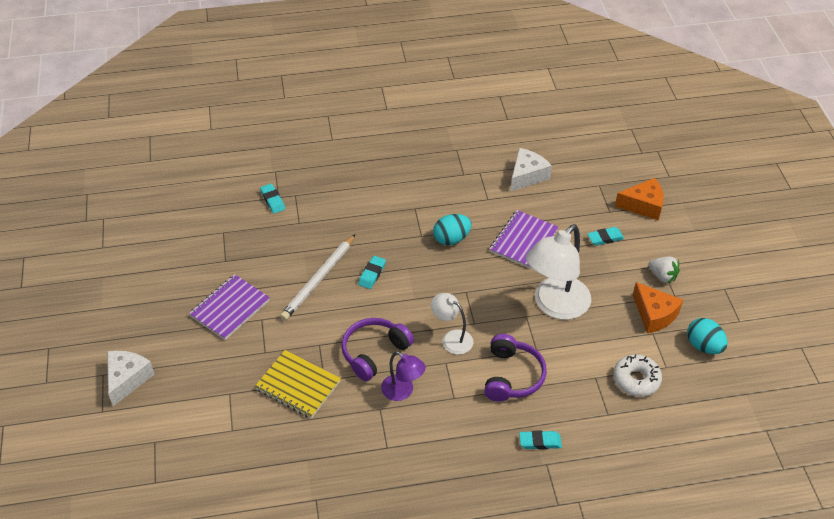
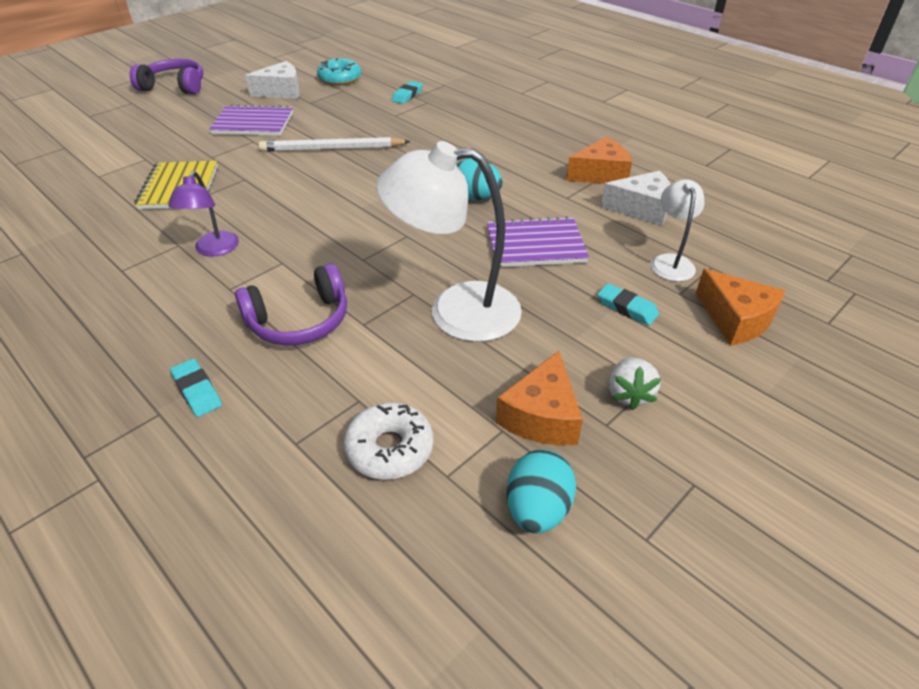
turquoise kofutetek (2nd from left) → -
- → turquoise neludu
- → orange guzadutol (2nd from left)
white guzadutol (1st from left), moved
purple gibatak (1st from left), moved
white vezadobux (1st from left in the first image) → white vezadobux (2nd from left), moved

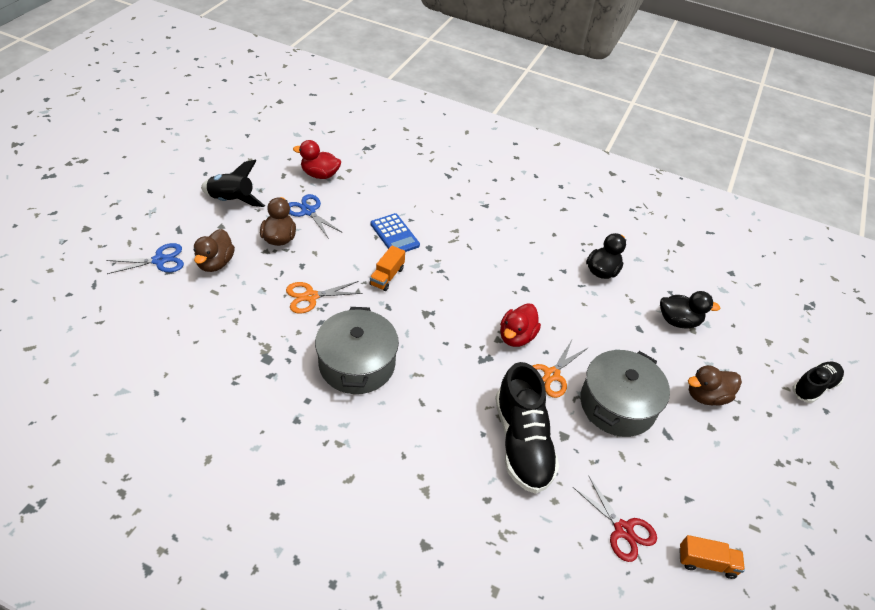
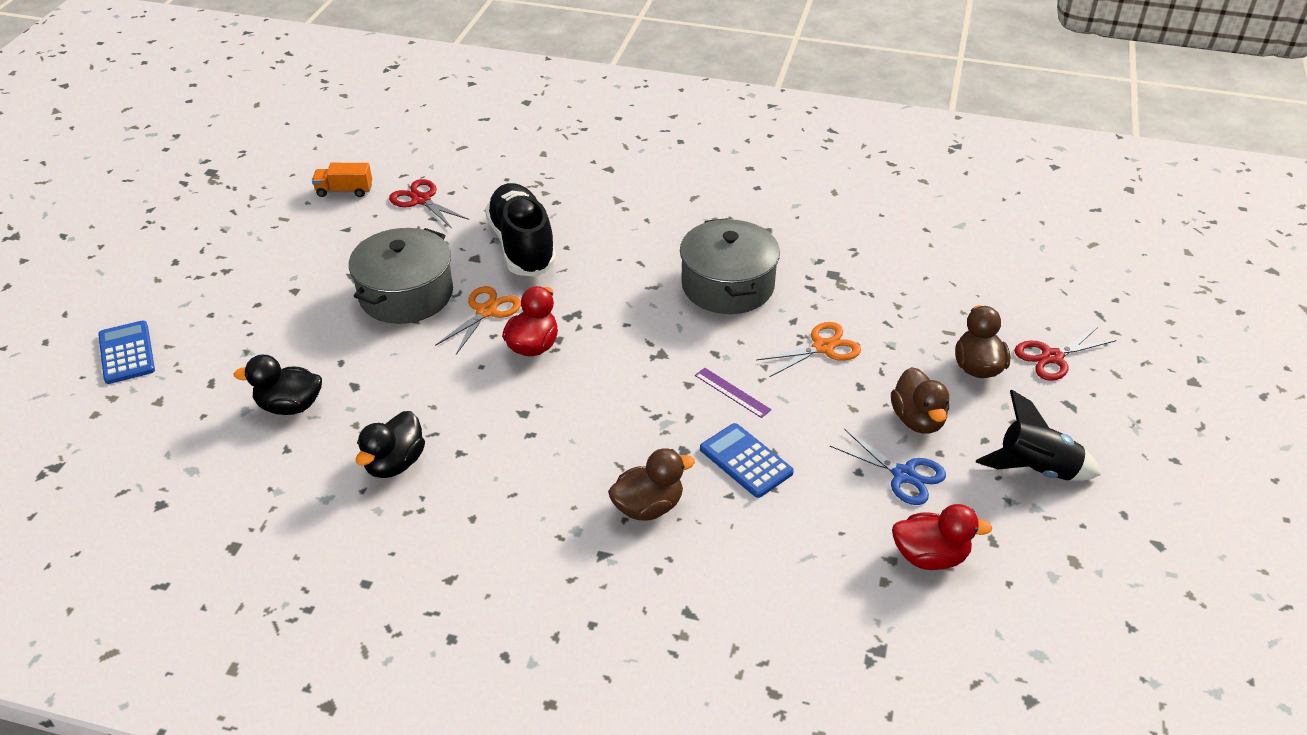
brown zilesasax (3rd from left in the first image) → brown zilesasax (1st from left), moved
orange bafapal (1st from left) → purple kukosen
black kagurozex (2nd from left) → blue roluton (1st from left)
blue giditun (1st from left) → red giditun (2nd from left)

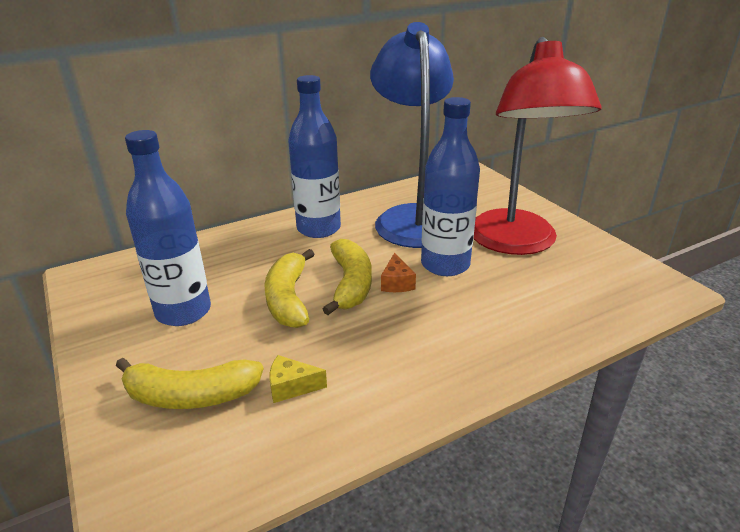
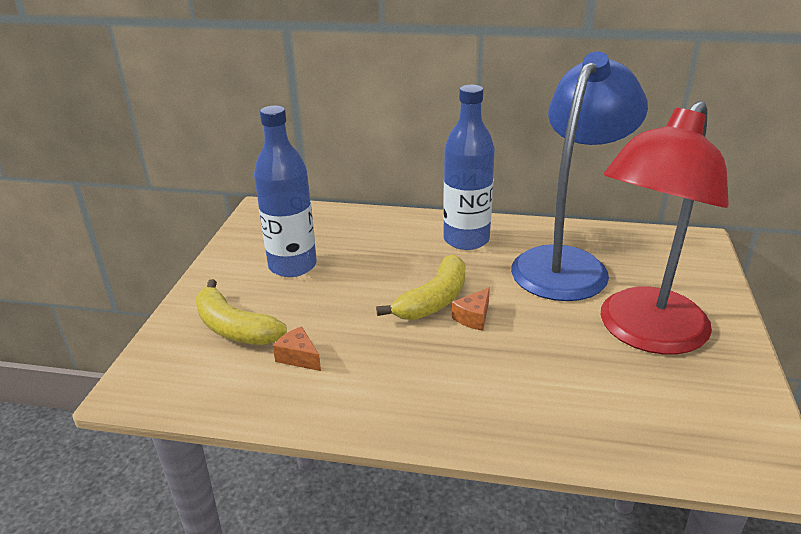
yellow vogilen (2nd from left) → -
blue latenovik (3rd from left) → -
yellow guzadutol → orange guzadutol (1st from left)

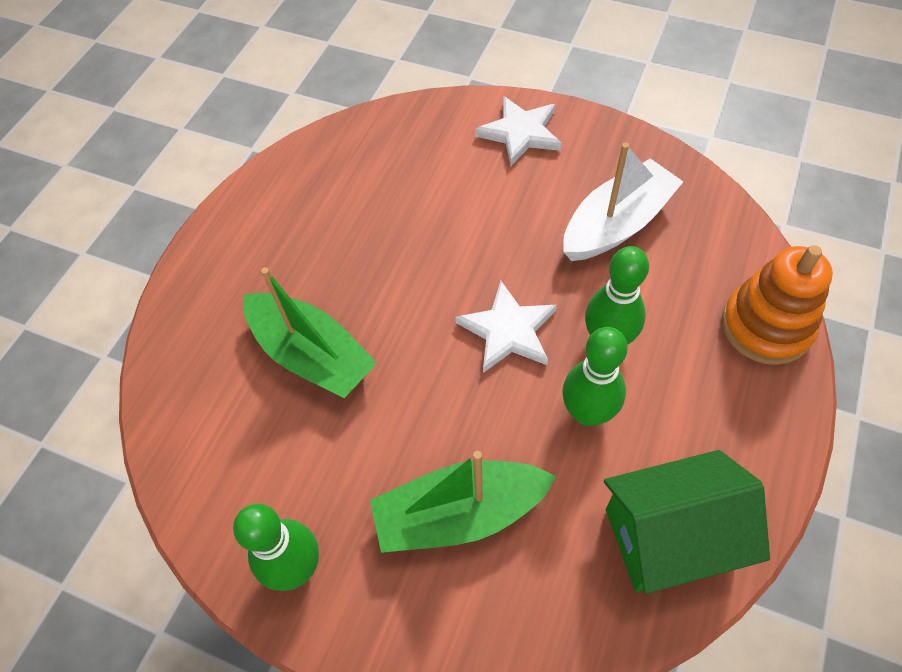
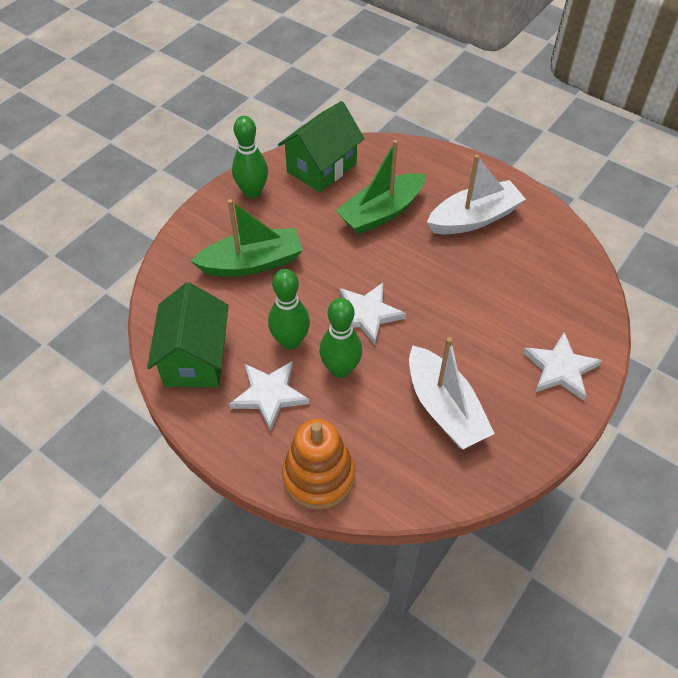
- → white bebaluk (1st from left)
- → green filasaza (2nd from left)
- → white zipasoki (2nd from left)
green zipasoki (2nd from left in the first image) → green zipasoki (1st from left), 75 degrees clockwise

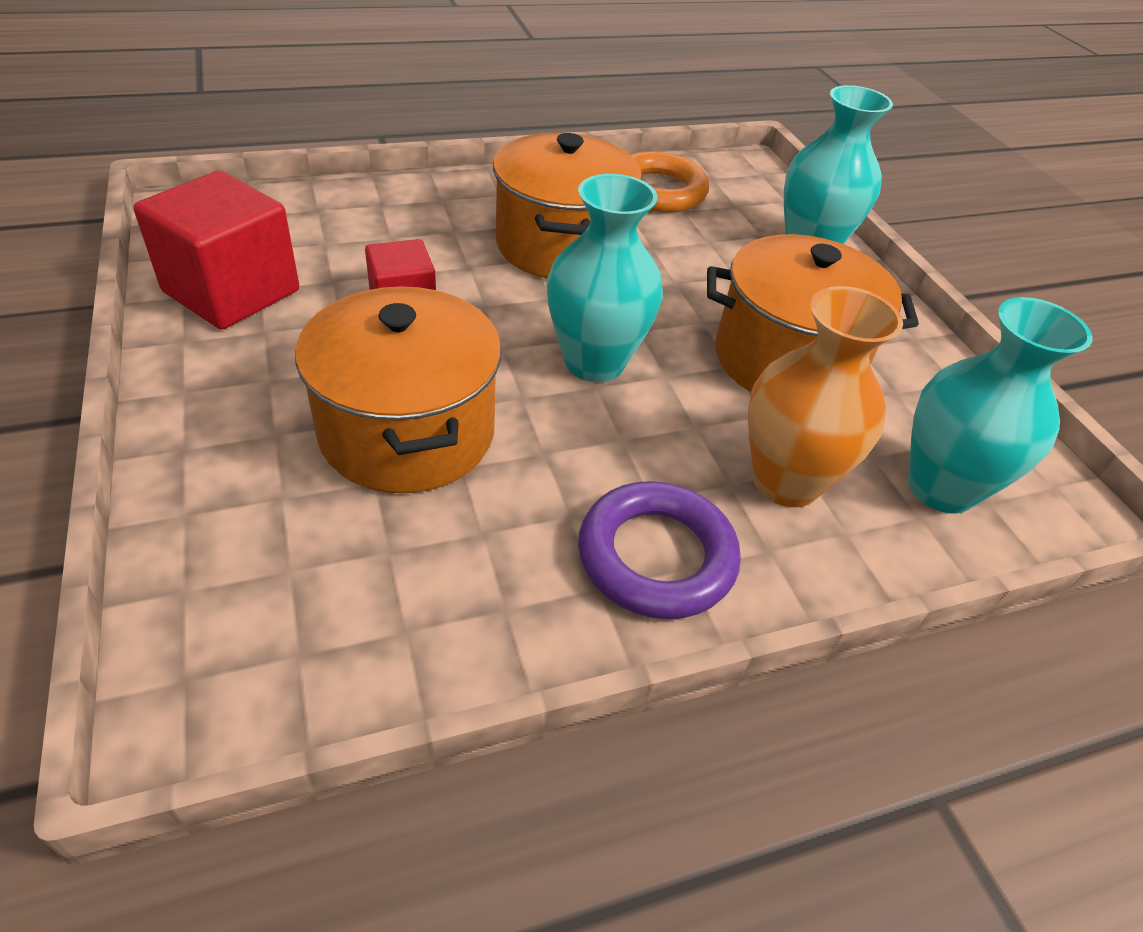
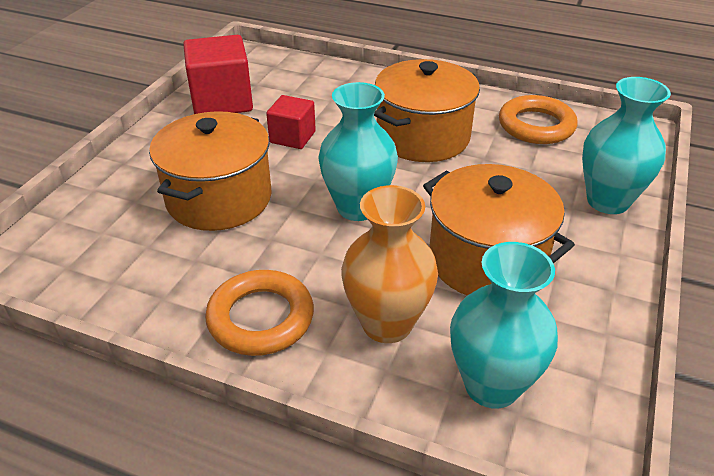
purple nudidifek → orange nudidifek (1st from left)

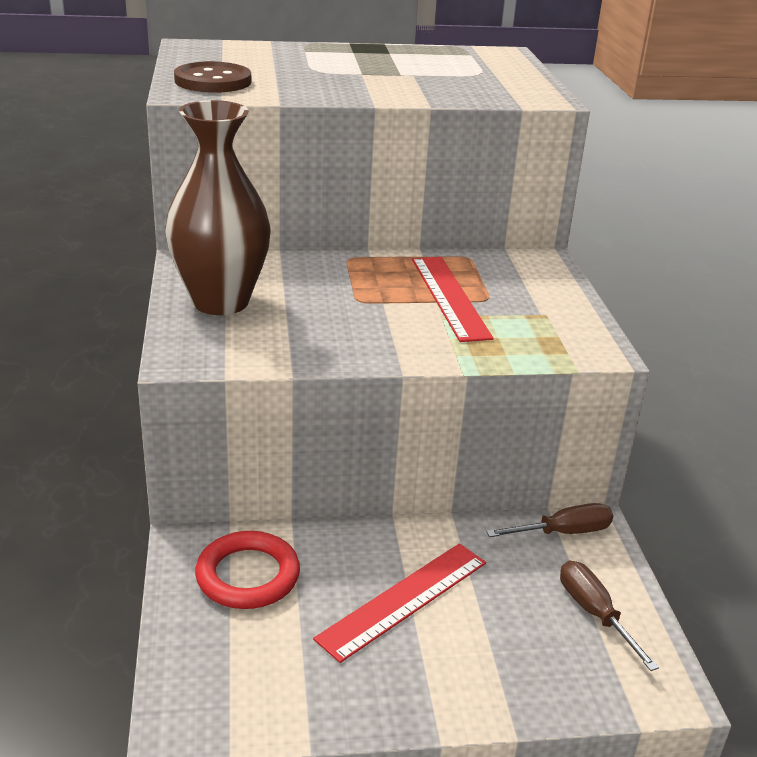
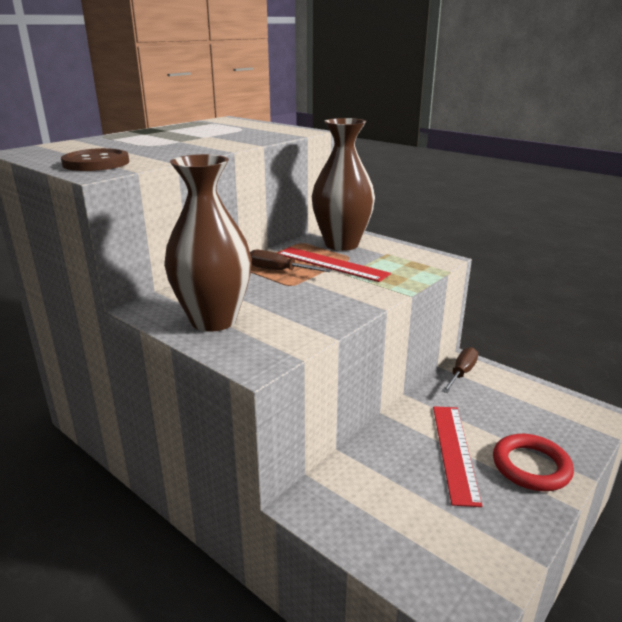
- → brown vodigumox (2nd from left)
red nudidifek, moved
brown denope (2nd from left in the first image) → brown denope (1st from left), moved

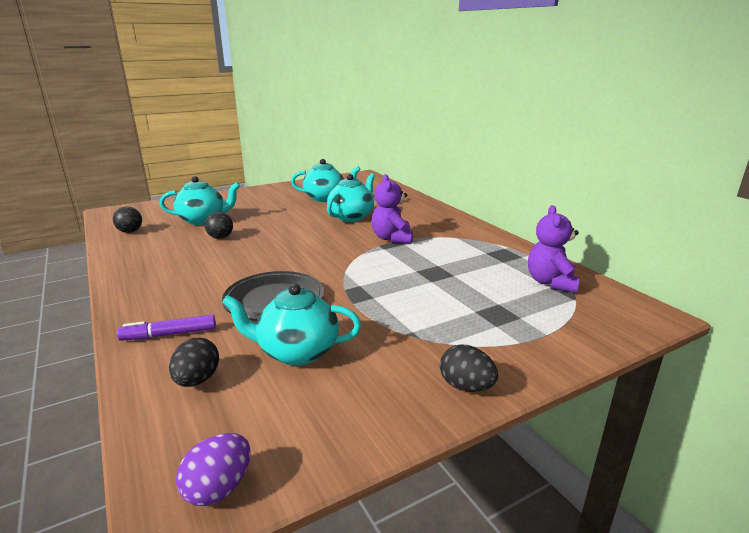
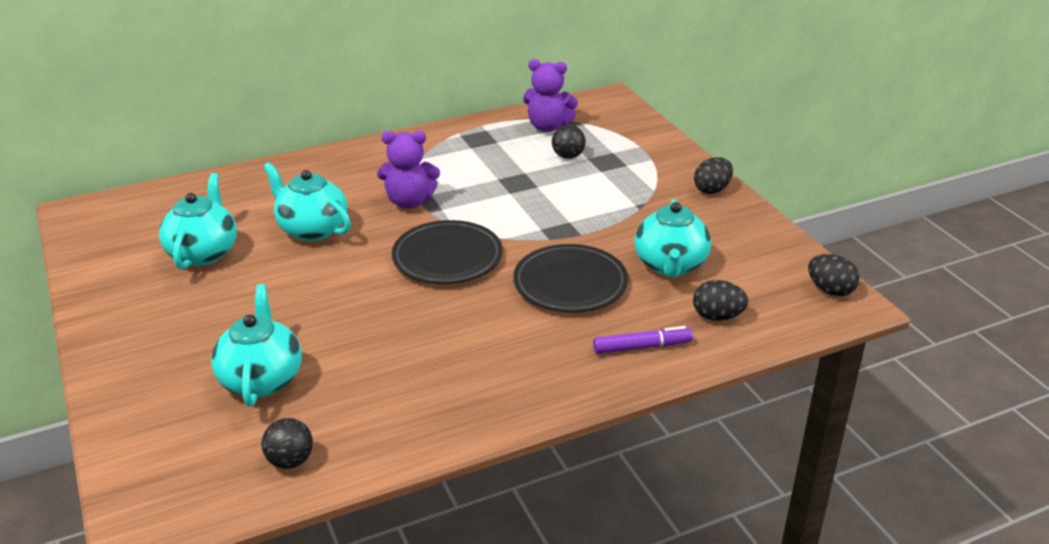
- → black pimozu (1st from left)
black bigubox (2nd from left), moved
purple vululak → black vululak (3rd from left)
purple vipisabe, 90 degrees counterclockwise

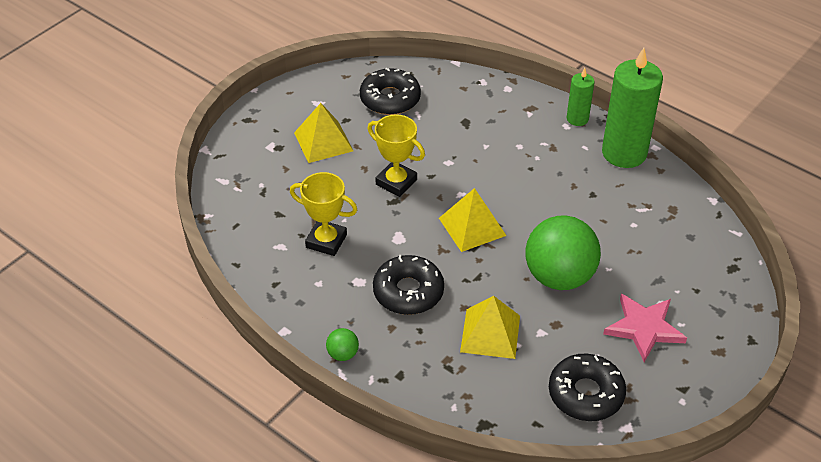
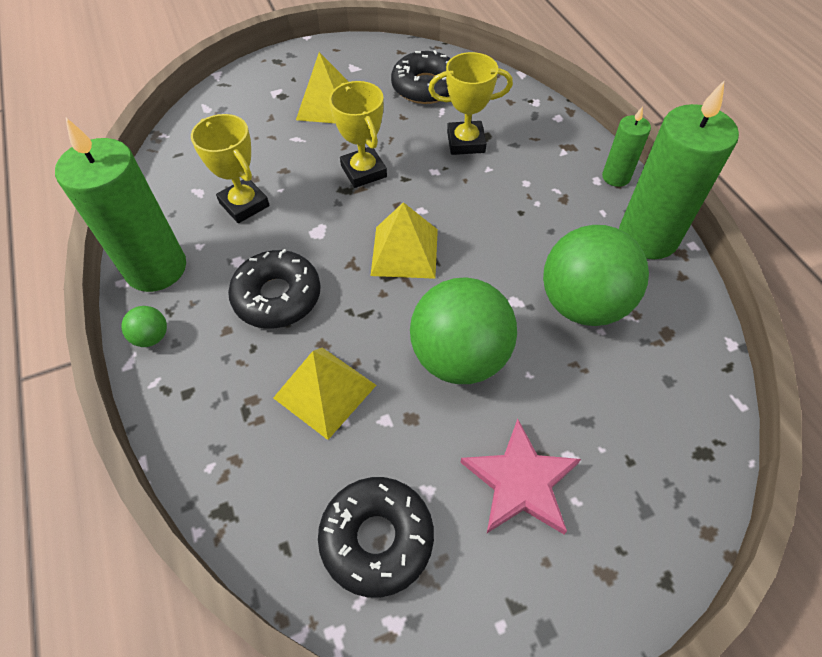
- → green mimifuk (1st from left)
- → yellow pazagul (3rd from left)
- → green bigubox (3rd from left)

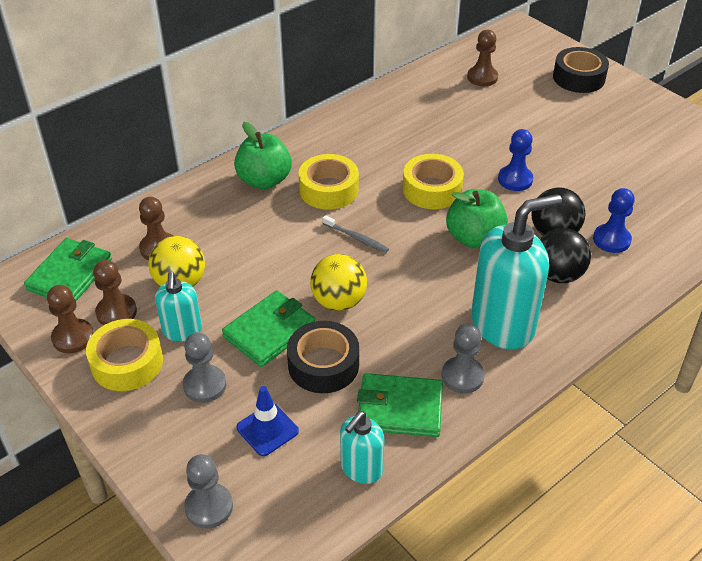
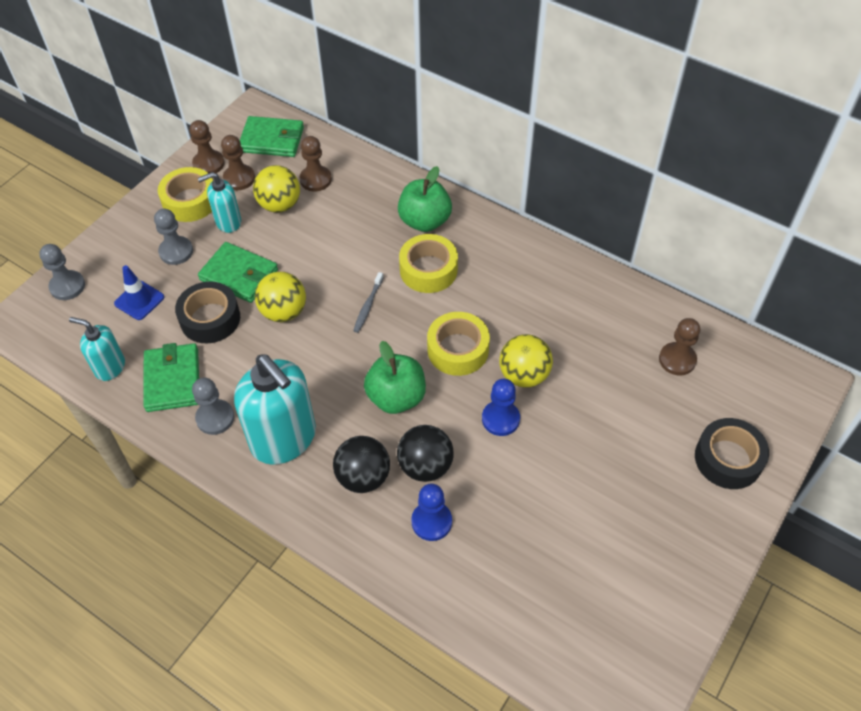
- → yellow bigubox (3rd from left)

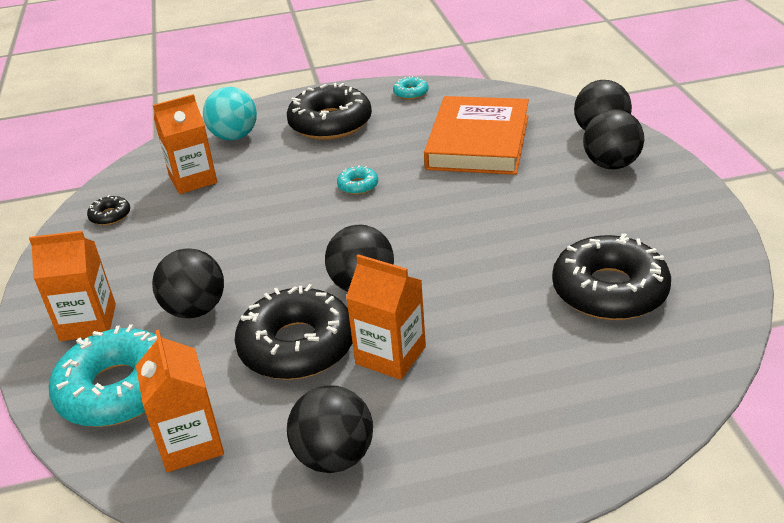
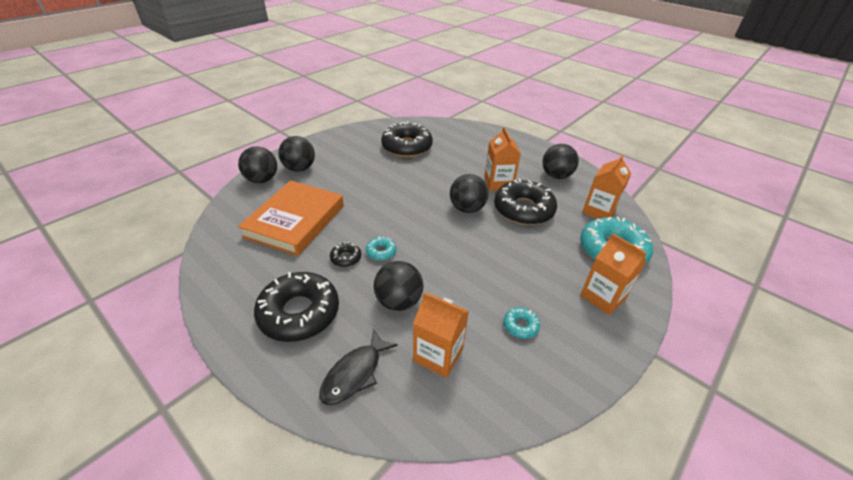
black neludu (1st from left in the first image) → black neludu (2nd from left), moved
black bigubox (1st from left in the first image) → black bigubox (3rd from left), moved
turquoise neludu (3rd from left in the first image) → turquoise neludu (2nd from left), moved
turquoise bigubox → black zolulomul
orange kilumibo, 45 degrees counterclockwise

